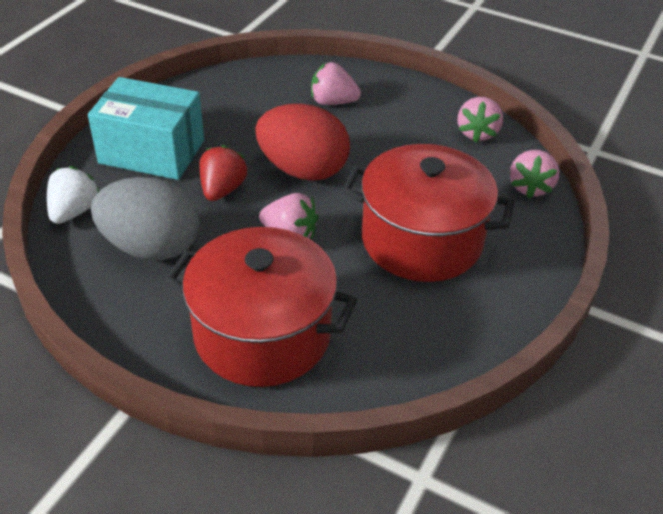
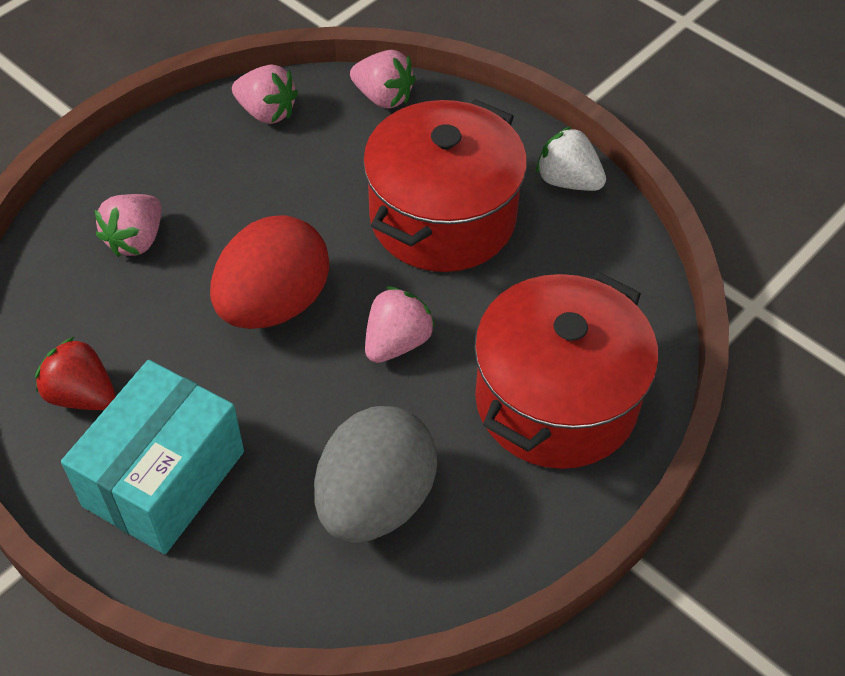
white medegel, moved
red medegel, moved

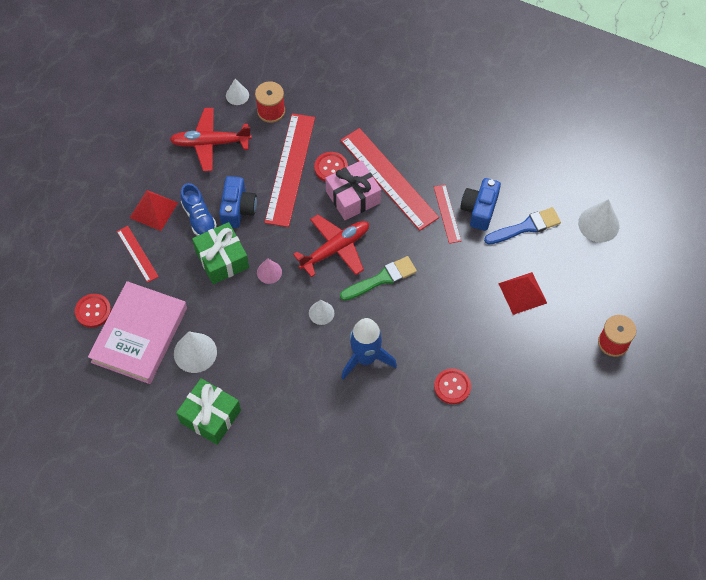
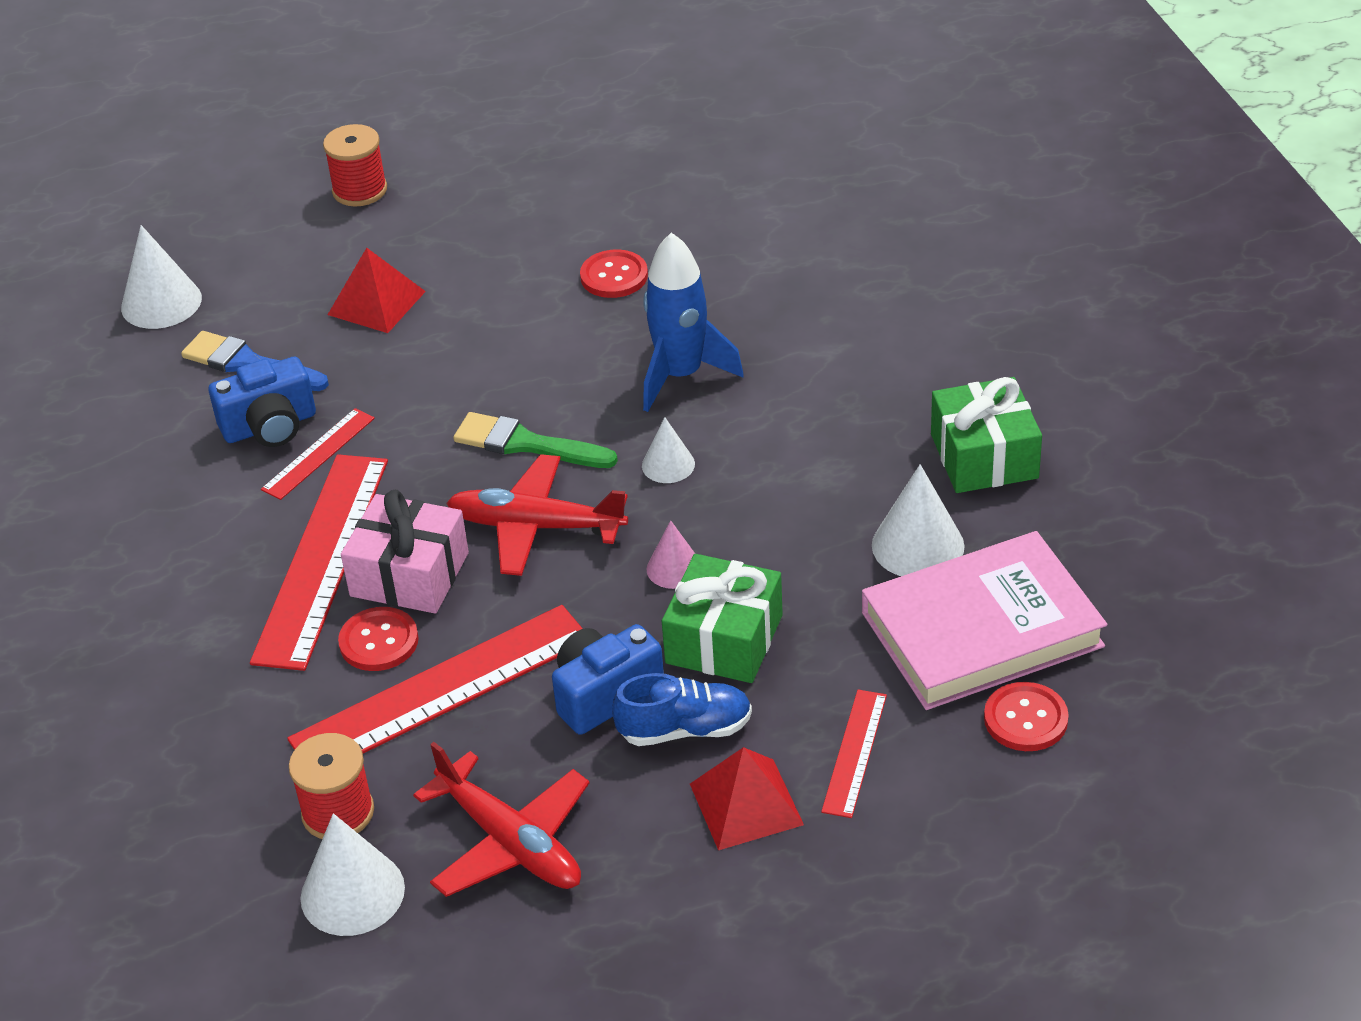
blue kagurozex, 60 degrees clockwise
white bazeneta (2nd from left), x1.66

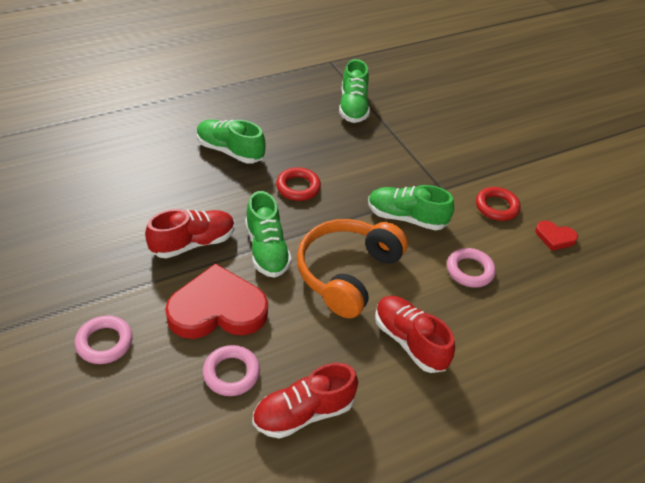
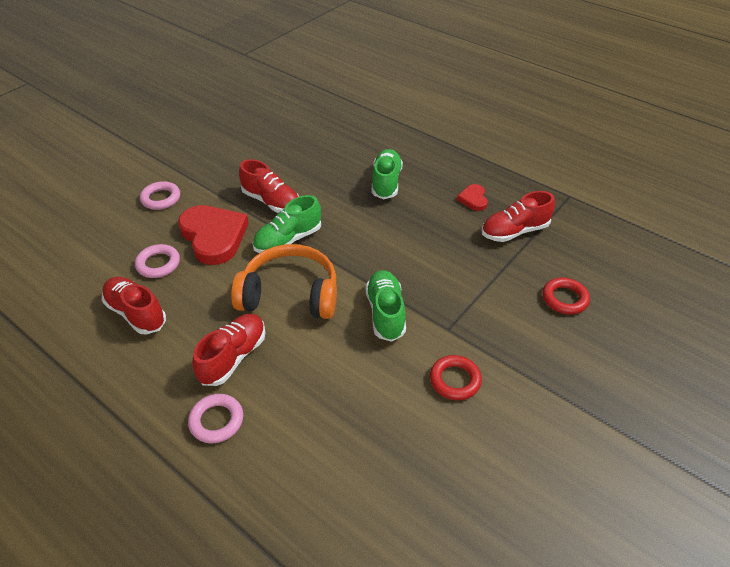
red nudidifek (1st from left in the first image) → red nudidifek (2nd from left), moved
pink nudidifek (3rd from left), moved
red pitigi (2nd from left), moved
green kagurozex (3rd from left) → red kagurozex (4th from left)

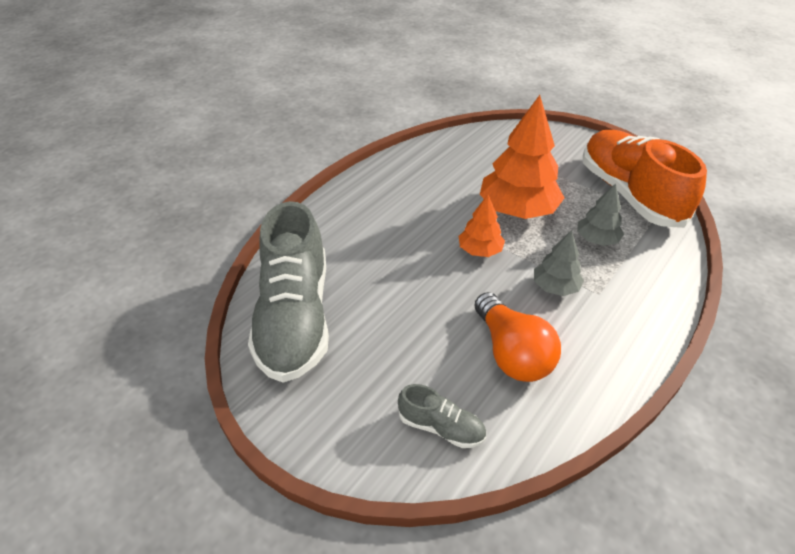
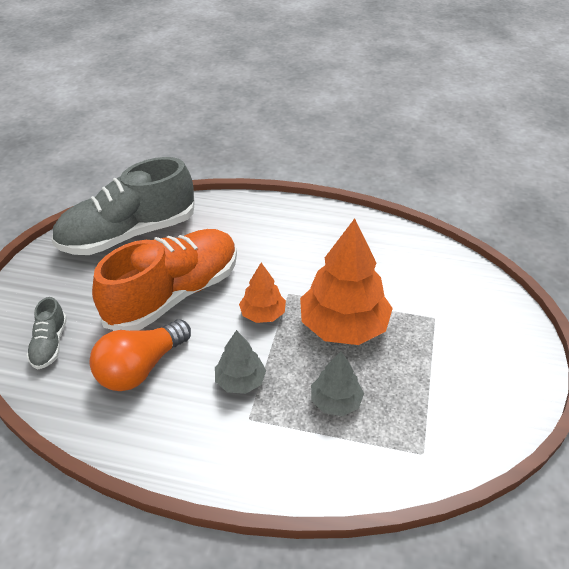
orange kagurozex, moved

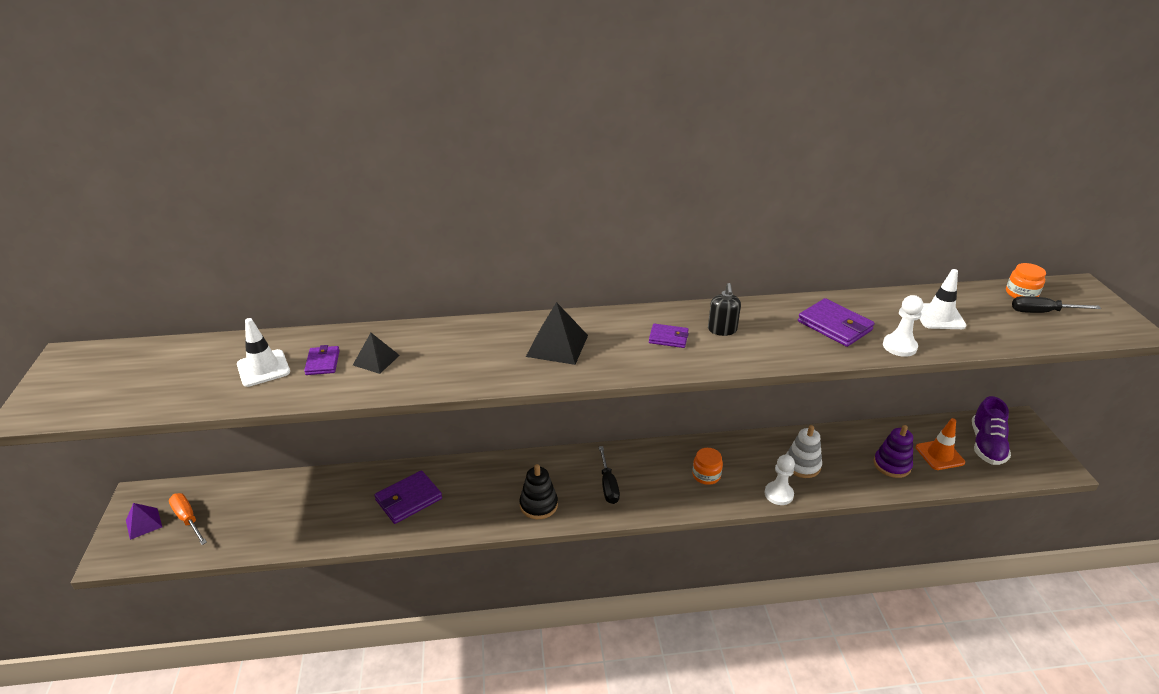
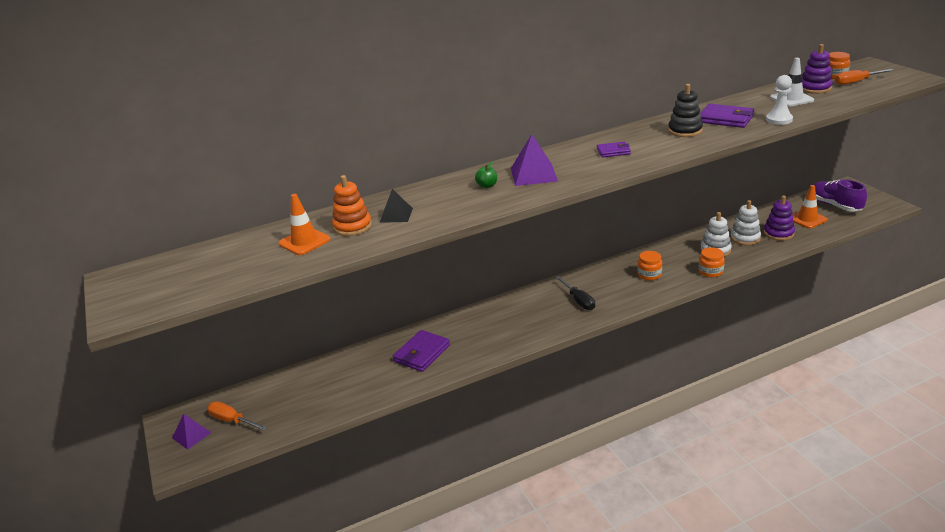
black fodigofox → -
- → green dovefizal
- → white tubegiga (2nd from left)
- → purple tubegiga (2nd from left)
black tubegiga, moved
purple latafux (1st from left) → orange tubegiga
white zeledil (1st from left) → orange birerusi (2nd from left)
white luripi (1st from left) → orange luripi (1st from left)
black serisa (2nd from left) → purple serisa (2nd from left)
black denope (2nd from left) → orange denope (2nd from left)
purple kagurozex, 150 degrees clockwise

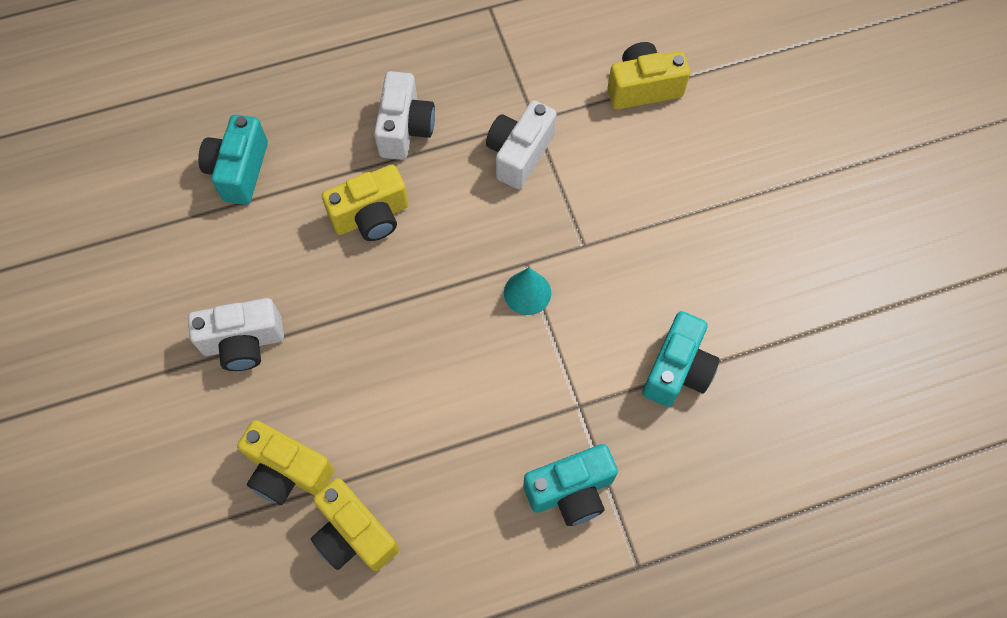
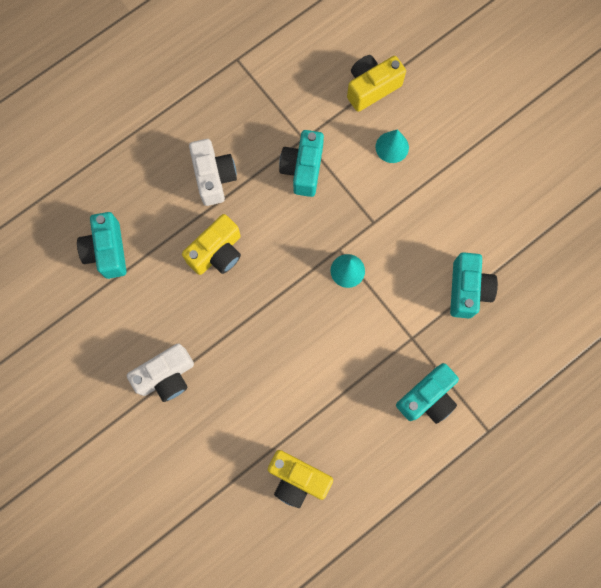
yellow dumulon (1st from left) → -
- → turquoise bazeneta (2nd from left)
white dumulon (3rd from left) → turquoise dumulon (2nd from left)

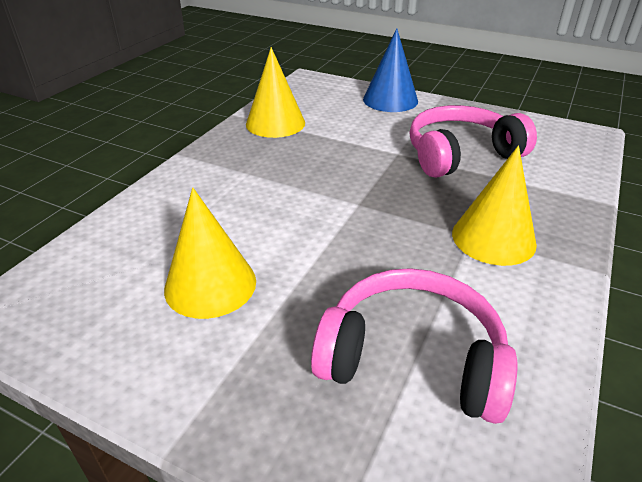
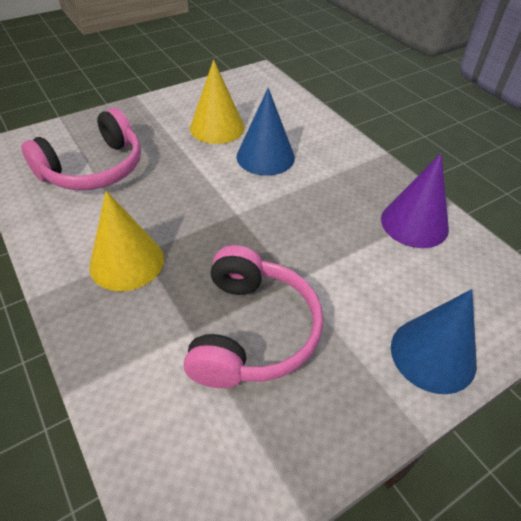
- → blue bazeneta (1st from left)
yellow bazeneta (2nd from left) → purple bazeneta

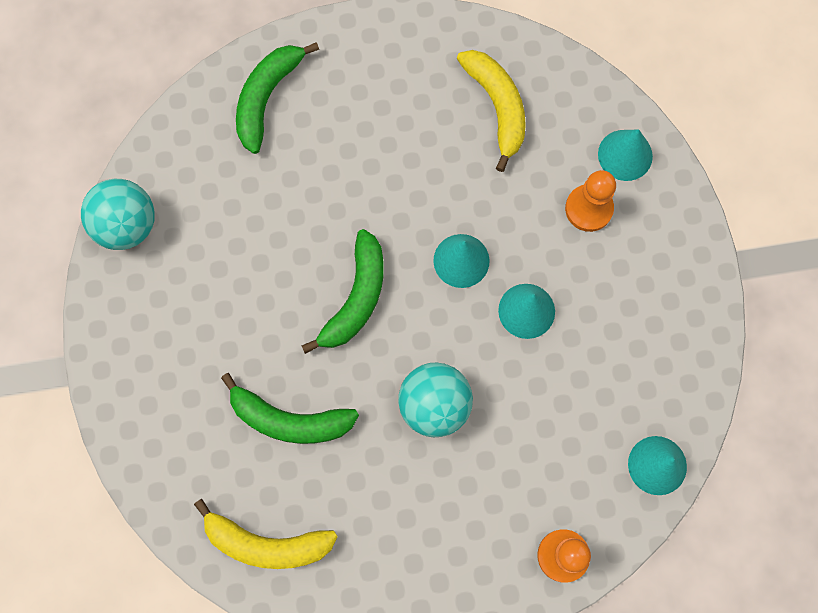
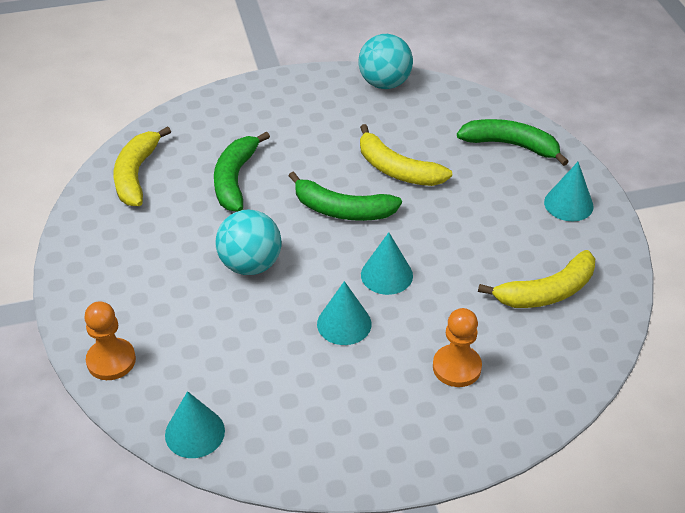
- → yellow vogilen (2nd from left)
turquoise bazeneta (3rd from left in the first image) → turquoise bazeneta (4th from left), moved

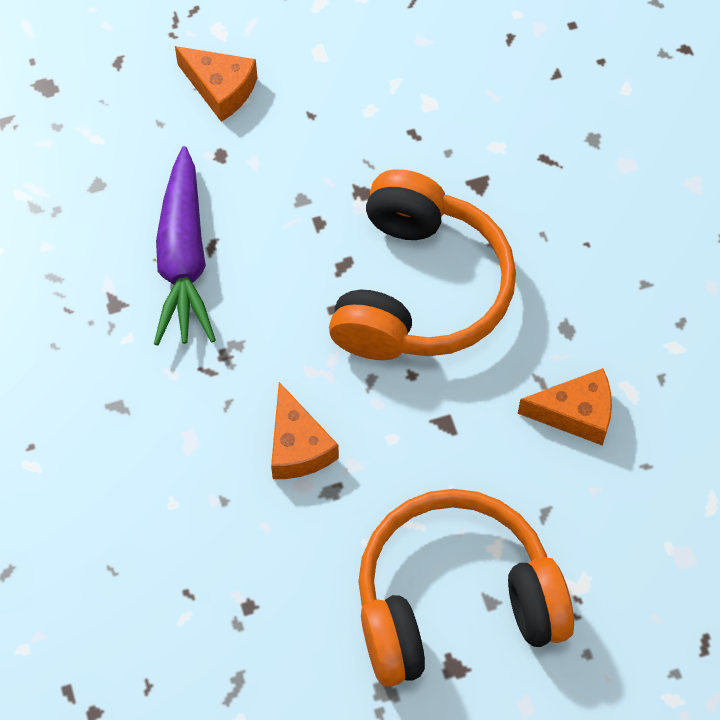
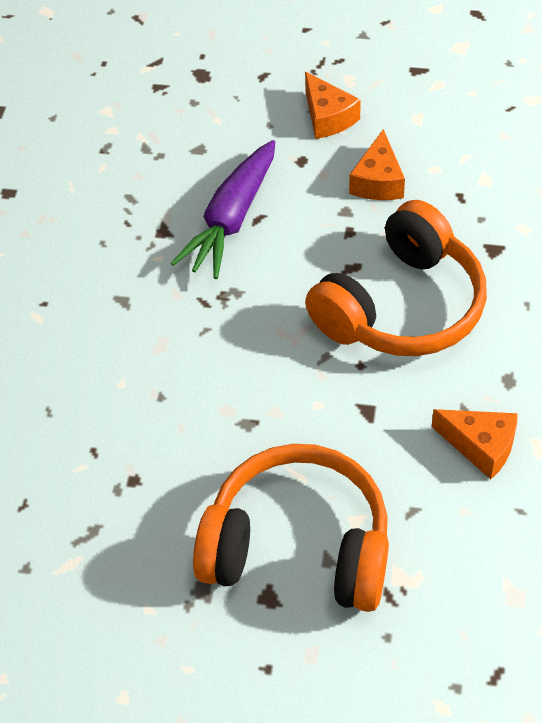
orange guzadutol (2nd from left), moved

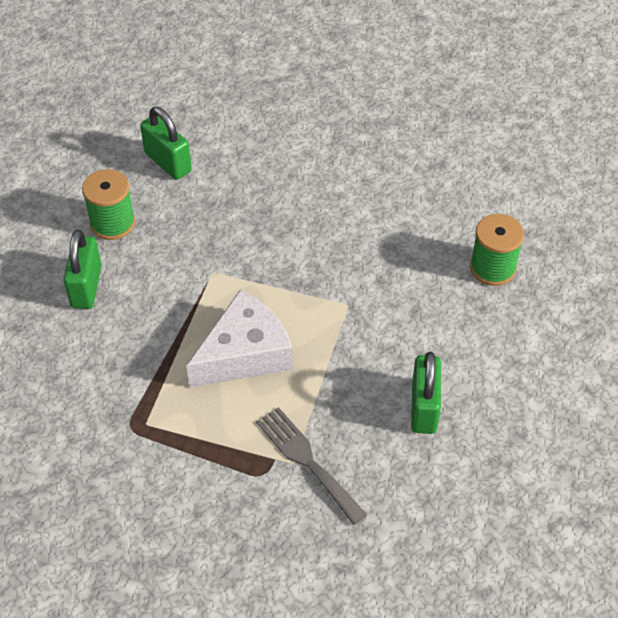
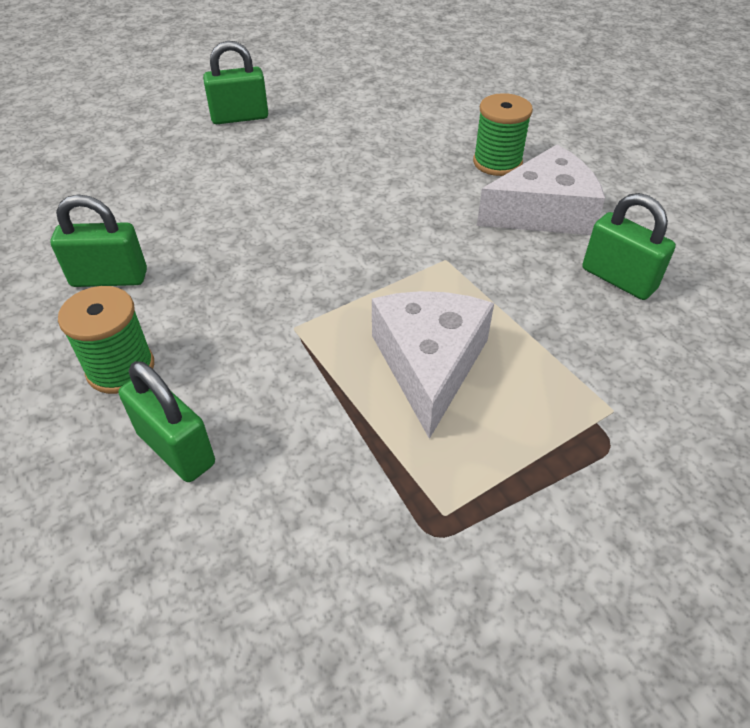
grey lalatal → -
- → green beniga (3rd from left)
- → white guzadutol (2nd from left)

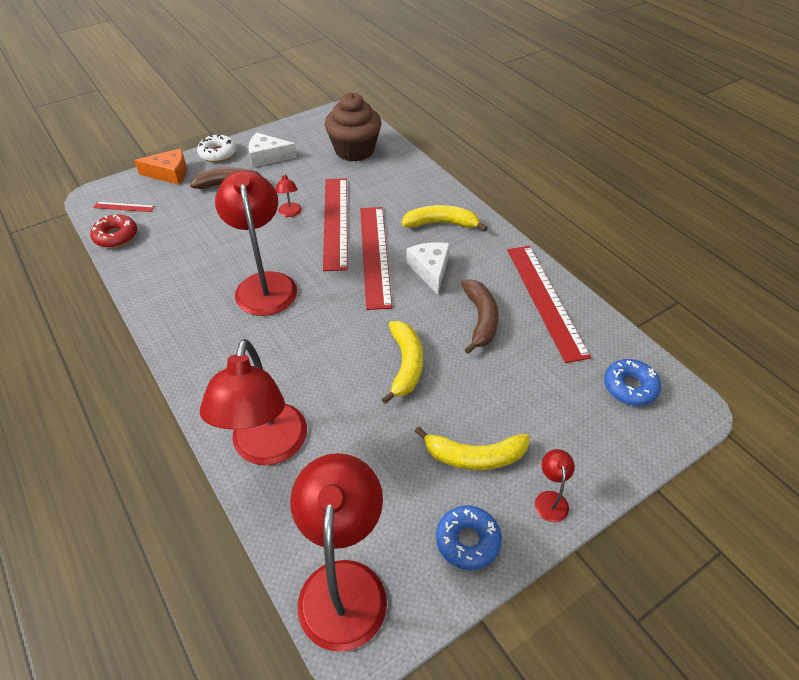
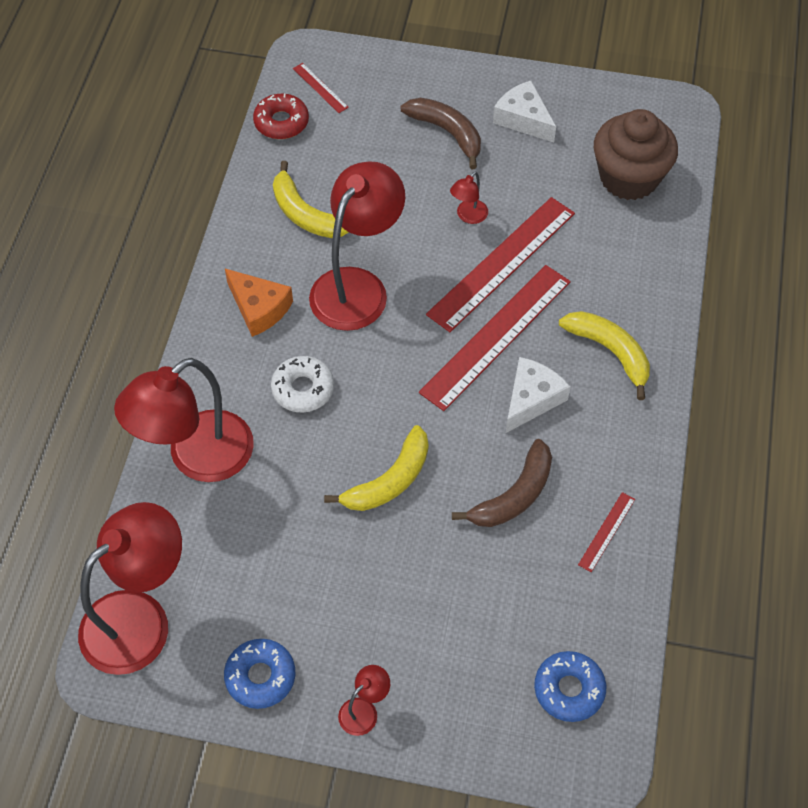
orange guzadutol, moved
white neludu, moved
yellow vogilen (3rd from left in the first image) → yellow vogilen (1st from left), moved
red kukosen (4th from left), x0.43

